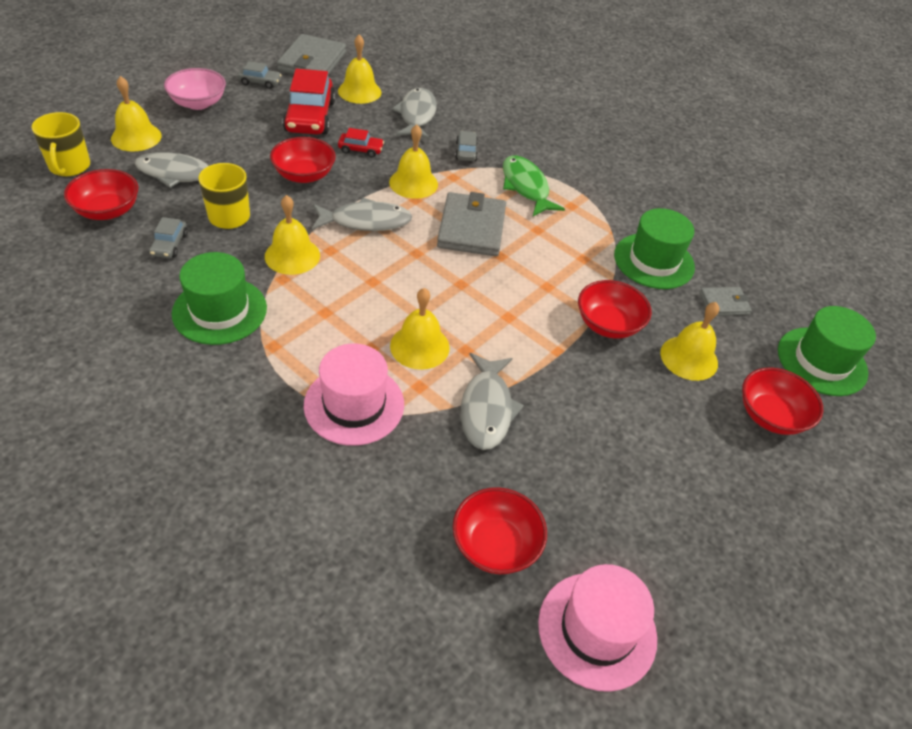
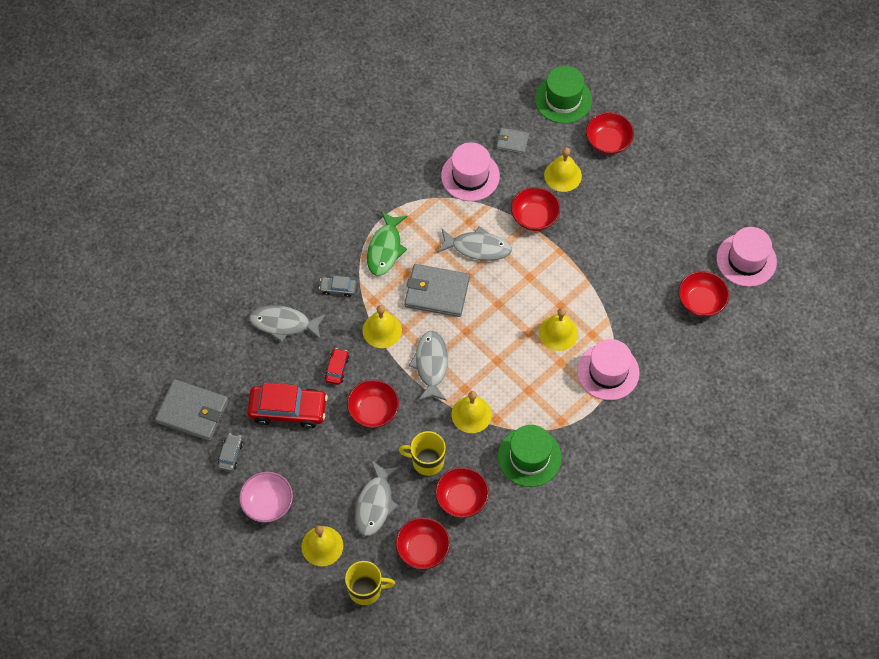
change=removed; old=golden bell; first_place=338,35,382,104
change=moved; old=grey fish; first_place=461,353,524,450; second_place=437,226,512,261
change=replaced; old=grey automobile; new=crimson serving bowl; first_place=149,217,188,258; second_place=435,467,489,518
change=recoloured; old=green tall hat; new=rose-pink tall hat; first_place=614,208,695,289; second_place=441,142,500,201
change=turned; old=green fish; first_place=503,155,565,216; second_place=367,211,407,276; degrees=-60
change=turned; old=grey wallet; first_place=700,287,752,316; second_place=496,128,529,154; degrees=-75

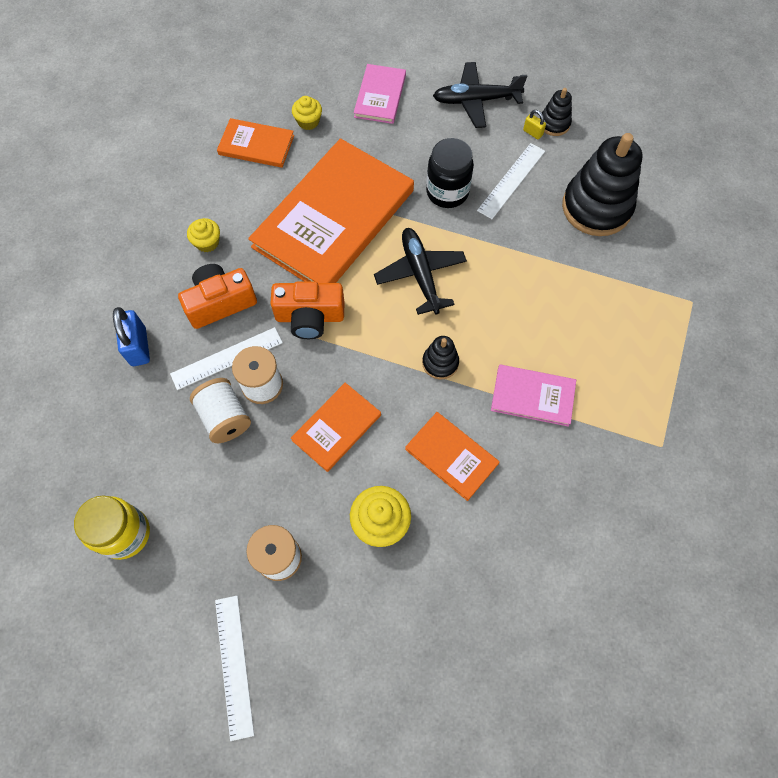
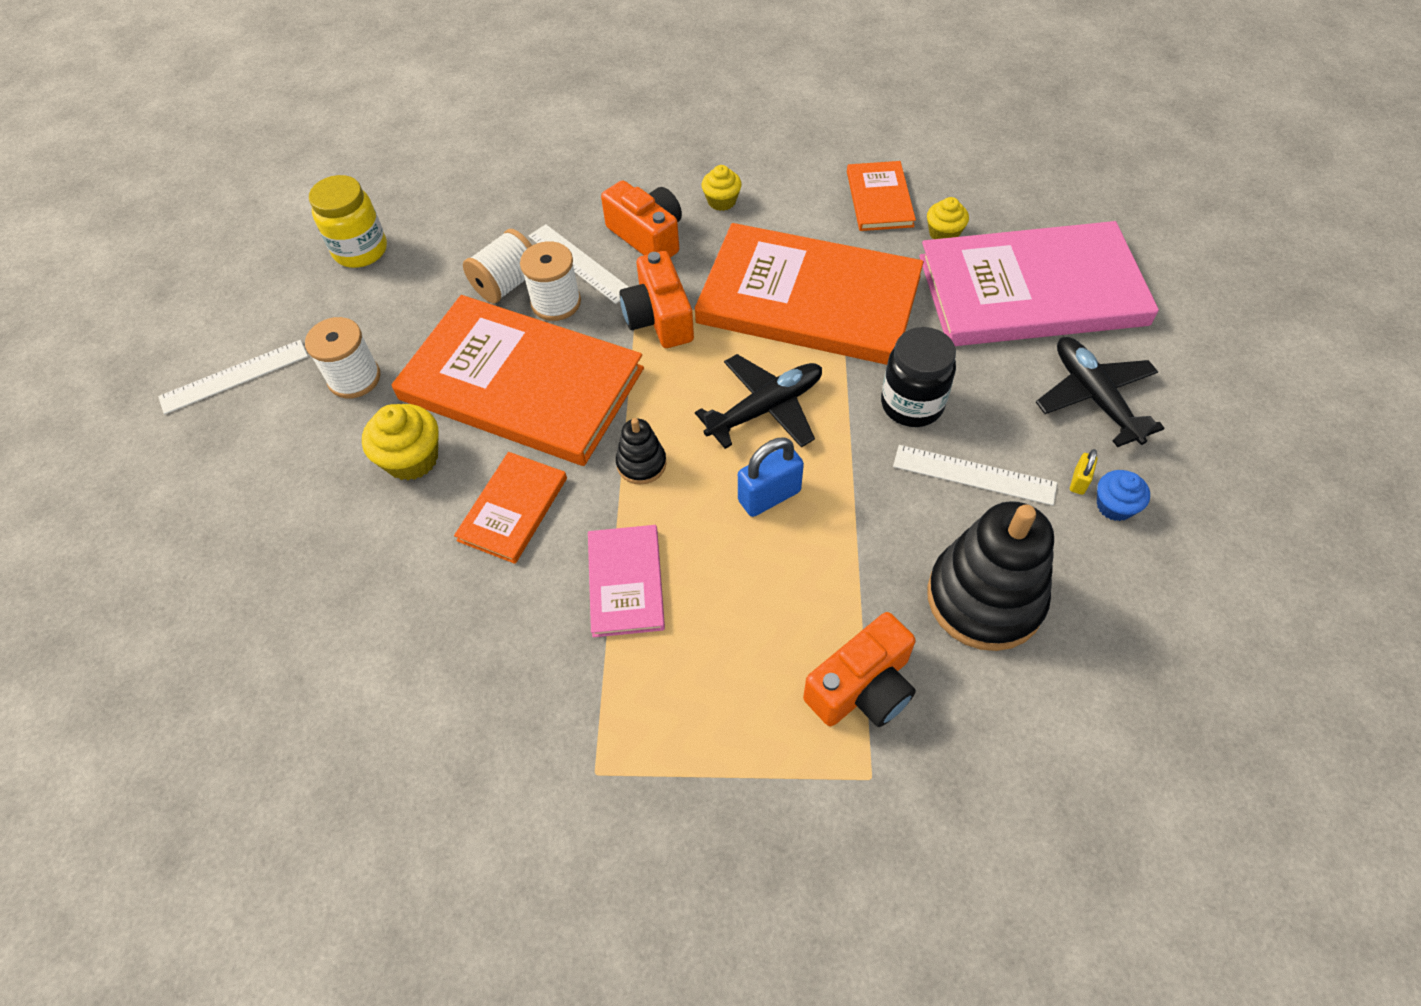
change=added; new=bright orange camera; second_place=803,612,916,727
change=moved; old=blue small lock; first_place=113,307,150,366; second_place=738,437,804,517
change=replaced; old=jet-black stacking toy; new=blue cupcake; first_place=540,88,572,136; second_place=1097,470,1150,521
change=resized; old=bright orange book; first_place=291,382,381,472; second_place=392,295,644,466; factor=2.13
change=resized; old=rose-pink book; first_place=354,64,406,124; second_place=919,221,1159,346; factor=2.13

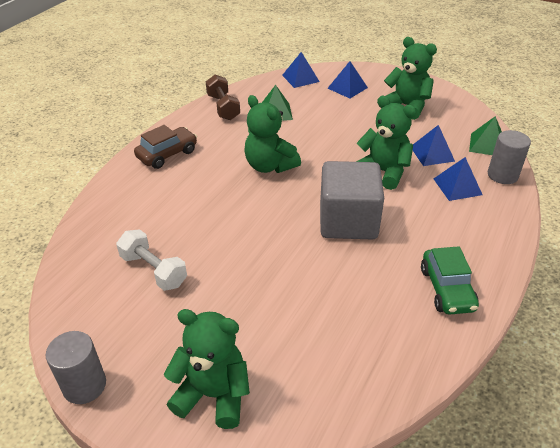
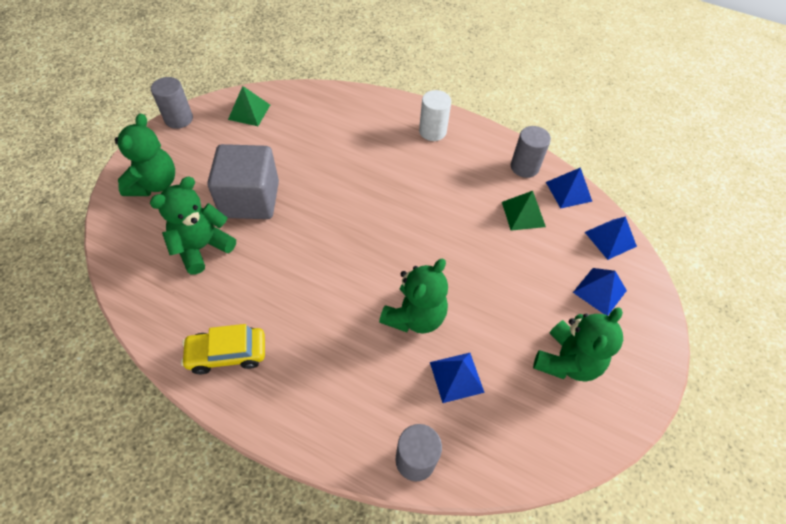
change=removed; old=white free weight; first_place=116,229,187,291
change=moved; old=green teddy; first_place=244,95,301,173; second_place=150,177,236,275
change=moved; old=grey block; first_place=320,161,384,239; second_place=207,144,279,219
change=moved; old=blue solid pyramid; first_place=433,157,483,201; second_place=546,167,592,209
change=moved; old=green solid pyramid; first_place=469,116,502,155; second_place=228,86,270,126
change=replaced; old=dark brown automobile; new=white solid cylinder; first_place=134,125,197,169; second_place=419,90,451,141
change=replaced; old=dark brown free weight; new=grey solid cylinder; first_place=206,74,240,120; second_place=511,126,551,178
change=recoloured; old=green automobile; new=golden automobile; first_place=421,246,479,315; second_place=181,324,265,374

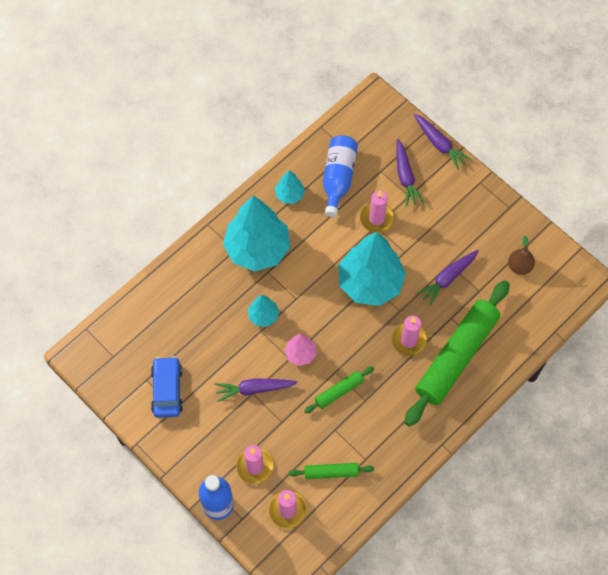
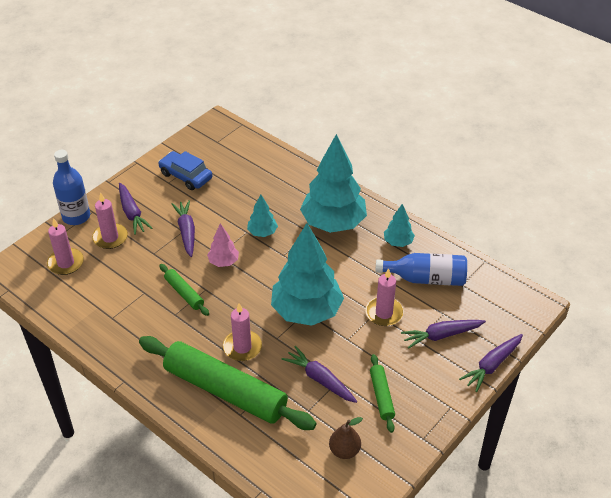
change=added; new=royal purple root vegetable; second_place=119,183,153,235
change=moved; old=green rolling pin; first_place=289,463,374,479; second_place=370,354,395,433
change=turned; old=blue automobile; first_place=151,356,183,418; second_place=158,151,213,190; degrees=-135

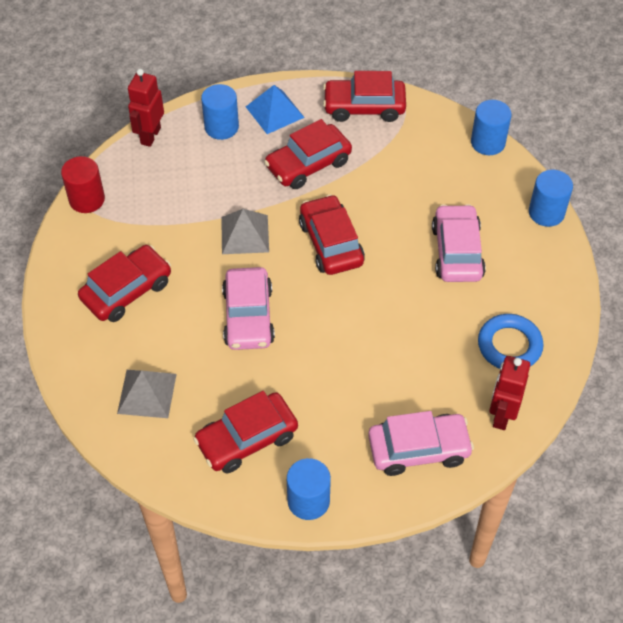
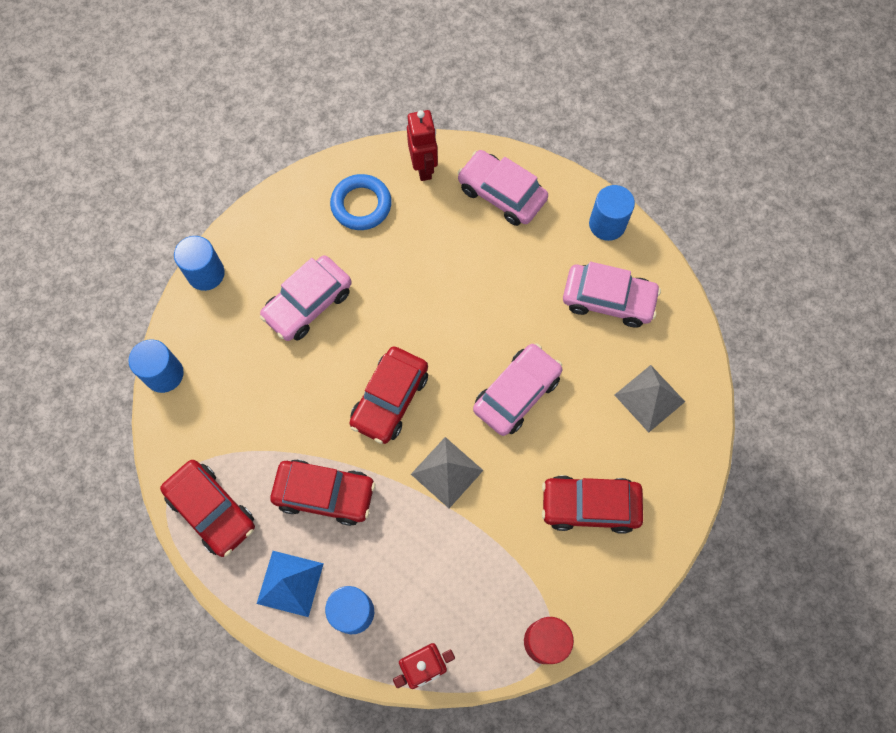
change=recoloured; old=crimson automobile; new=rose-pink automobile; first_place=193,391,298,473; second_place=563,262,661,327
change=turned; old=crimson toy robot; first_place=489,356,530,430; second_place=407,110,438,181; degrees=-75

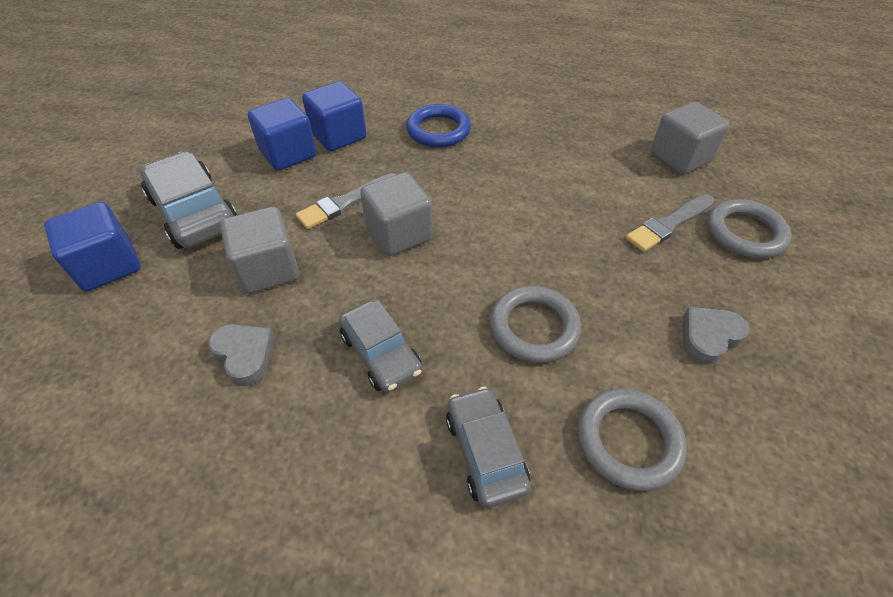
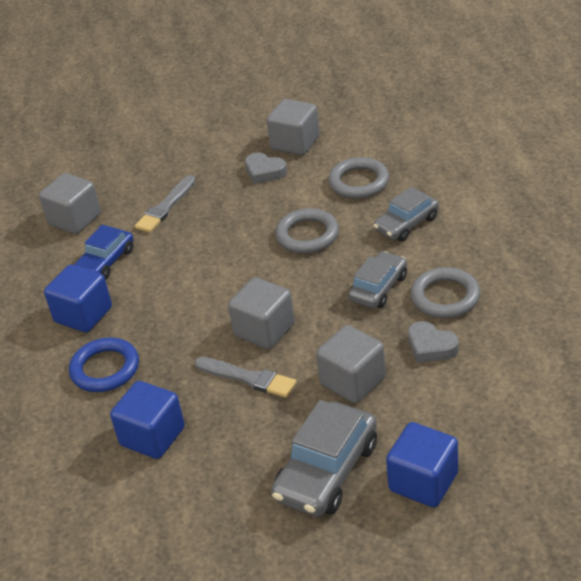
change=added; new=blue automobile; second_place=74,224,133,279
change=added; new=grey block; second_place=267,99,320,155
change=moved; old=blue block; first_place=248,98,317,171; second_place=44,264,112,332
change=moved; old=grey torus; first_place=707,199,792,258; second_place=410,267,480,318
change=turned; old=grey heart; first_place=208,324,275,386; second_place=408,321,459,363; degrees=-75
change=turned; old=grey paintbrush; first_place=626,194,714,252; second_place=135,175,196,233; degrees=90

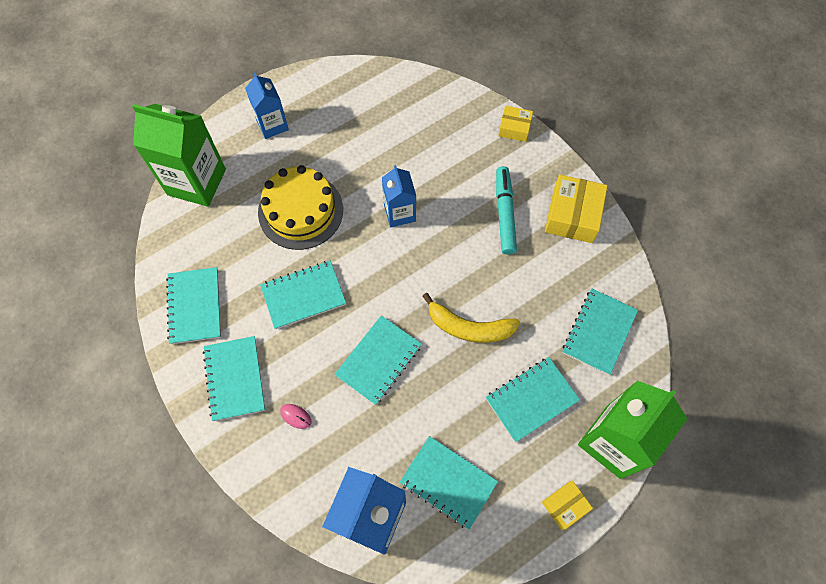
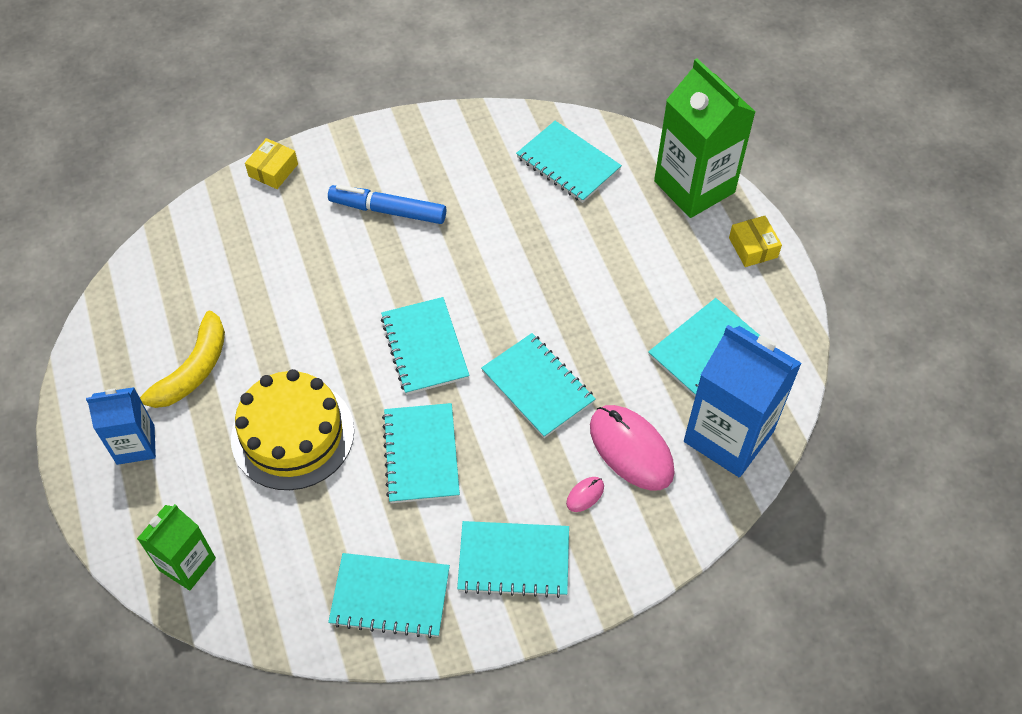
change=removed; old=blue milk carton; first_place=382,165,416,227
change=removed; old=golden box; first_place=545,175,608,243
change=added; new=rose-pink PC mouse; second_place=590,405,675,491
change=moved; old=golden toy banana; first_place=423,293,520,343; second_place=140,311,225,408
change=moved; old=teal notepad; first_place=485,357,580,442; second_place=381,297,470,395
change=recoloured; old=teal marker; new=blue marker; first_place=496,166,517,254; second_place=328,185,446,224
change=resized; old=green milk carton; first_place=132,104,226,207; second_place=137,504,216,590; factor=0.58

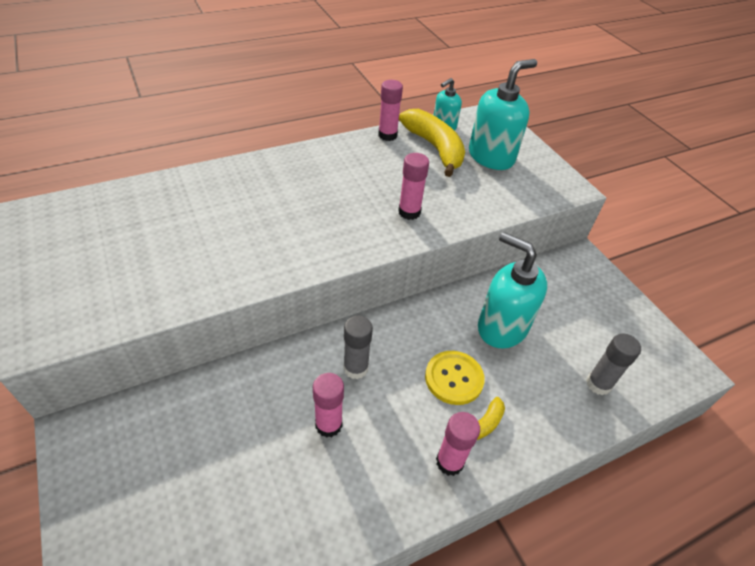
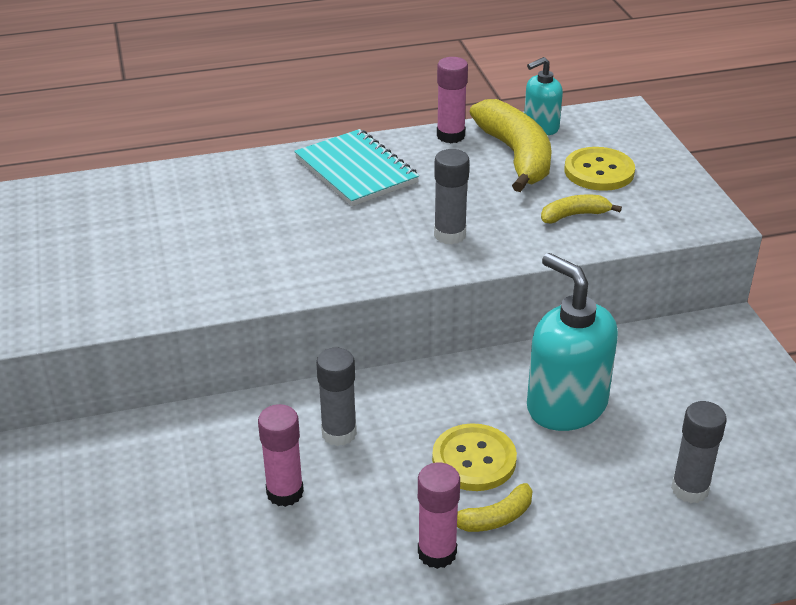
change=added; new=teal notepad; second_place=294,129,419,206
change=added; new=golden toy banana; second_place=541,195,622,224
change=replaced; old=teal soap dispenser; new=golden sewing button; first_place=469,59,537,170; second_place=564,147,635,191
change=recoloured; old=rose-pink glue; new=grey glue; first_place=398,153,429,220; second_place=434,149,470,244

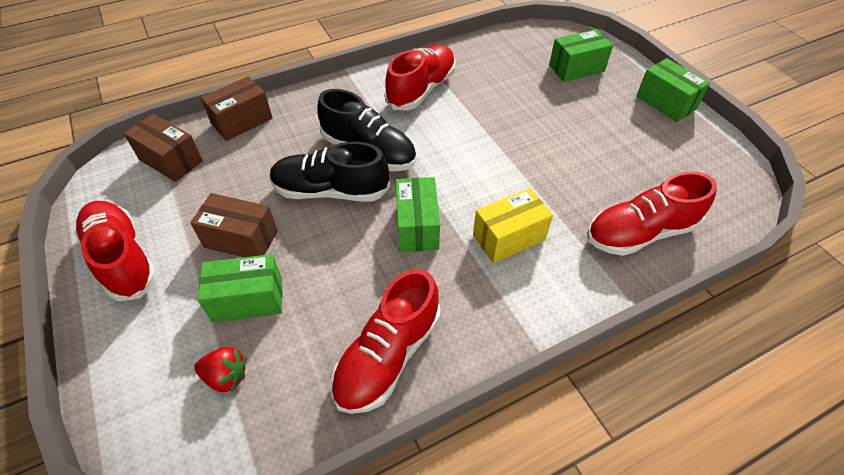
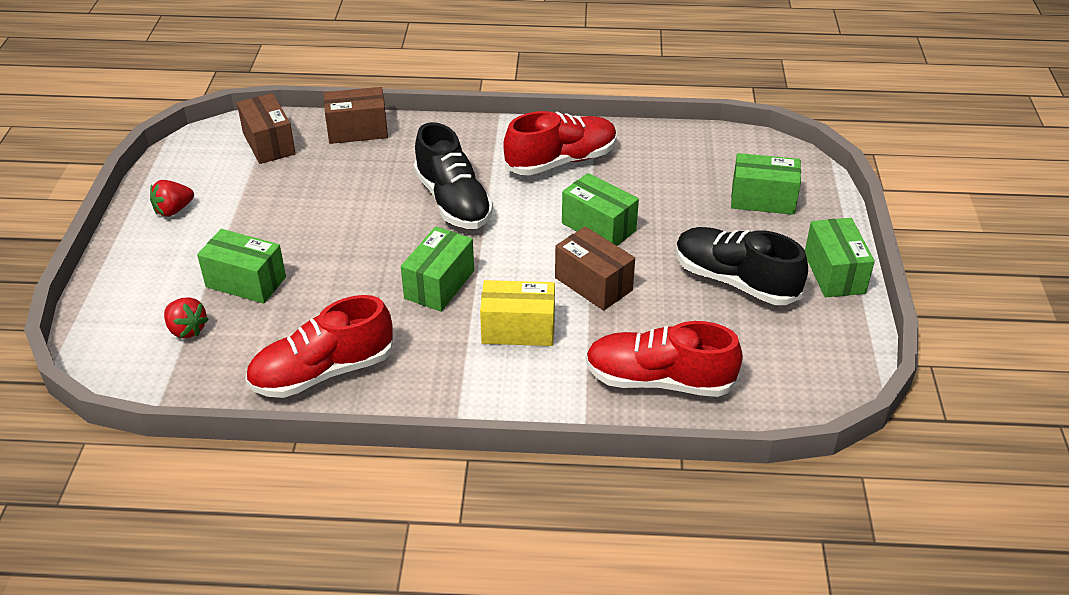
change=added; new=green box; second_place=562,173,639,246
change=moved; old=dark brown box; first_place=190,193,278,257; second_place=555,226,635,311
change=moved; old=jet-black lace-up shoe; first_place=270,142,390,202; second_place=676,227,808,305
change=replaced; old=crimson lace-up shoe; new=crimson toy strawberry; first_place=74,201,157,301; second_place=150,180,194,217

